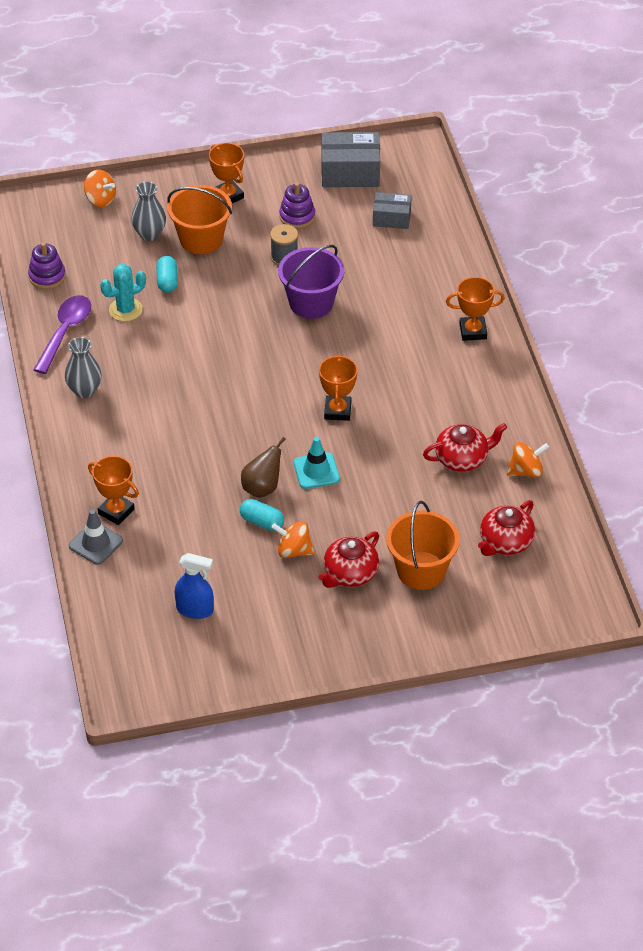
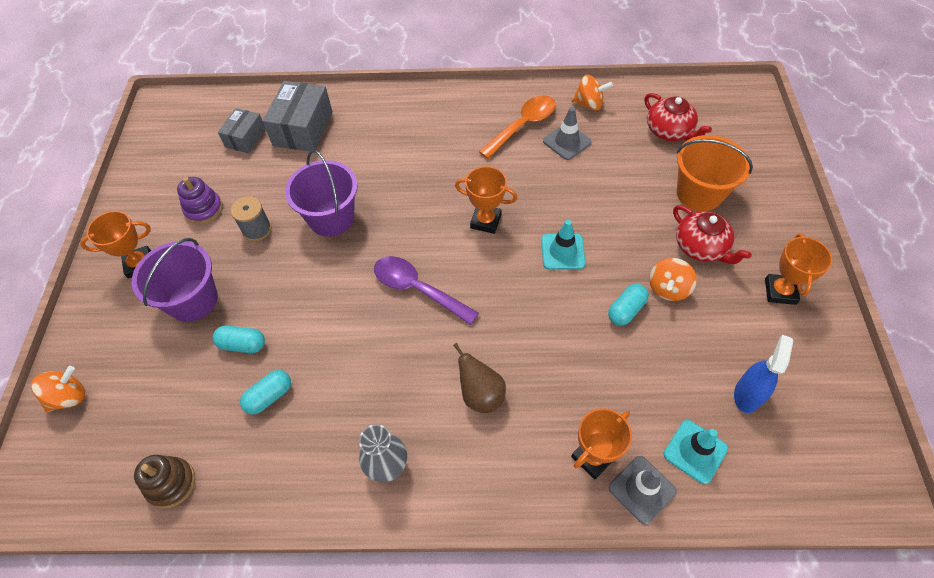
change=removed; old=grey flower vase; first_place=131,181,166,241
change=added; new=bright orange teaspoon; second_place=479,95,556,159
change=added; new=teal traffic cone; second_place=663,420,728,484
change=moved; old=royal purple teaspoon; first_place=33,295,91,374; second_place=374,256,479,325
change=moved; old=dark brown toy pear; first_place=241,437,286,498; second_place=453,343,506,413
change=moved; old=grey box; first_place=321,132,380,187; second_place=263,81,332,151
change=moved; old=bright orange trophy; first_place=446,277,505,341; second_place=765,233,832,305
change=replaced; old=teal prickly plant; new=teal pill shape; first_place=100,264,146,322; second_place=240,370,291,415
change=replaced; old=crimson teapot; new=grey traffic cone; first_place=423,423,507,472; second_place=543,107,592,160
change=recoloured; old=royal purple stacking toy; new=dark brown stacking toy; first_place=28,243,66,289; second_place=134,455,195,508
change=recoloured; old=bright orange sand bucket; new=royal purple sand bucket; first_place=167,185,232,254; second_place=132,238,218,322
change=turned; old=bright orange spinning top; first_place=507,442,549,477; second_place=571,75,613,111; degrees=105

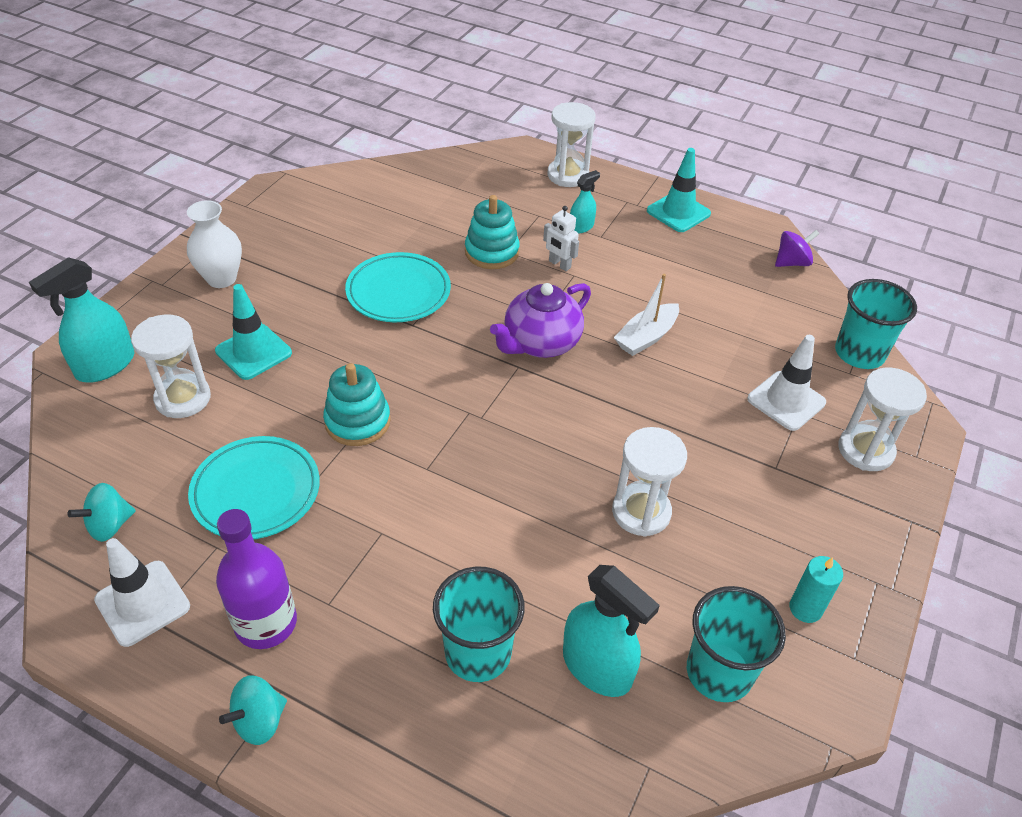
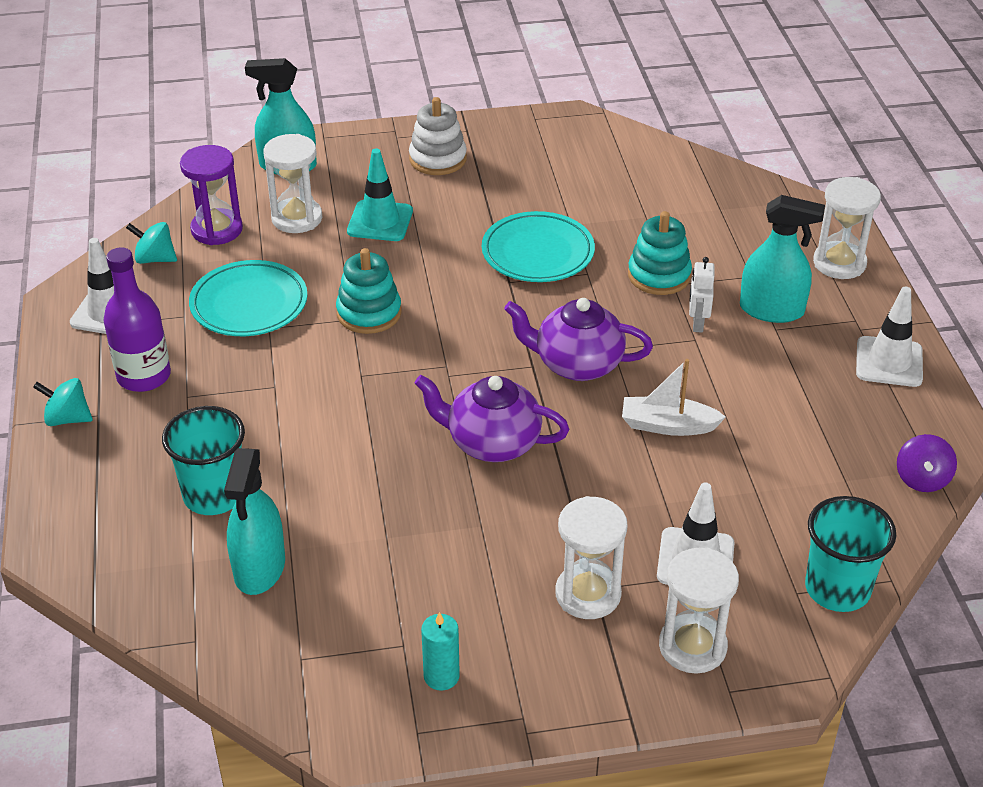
change=removed; old=teal tumbler; first_place=687,586,786,702
change=added; new=royal purple hourglass; second_place=180,145,243,245
change=added; new=royal purple teapot; second_place=415,375,569,462
change=moved; old=white hourglass; first_place=612,427,687,537; second_place=555,496,628,619
change=replaced; old=white flower vase; new=white stacking toy; first_place=187,200,242,288; second_place=409,97,467,175
change=recoloured; old=teal traffic cone; new=white traffic cone; first_place=647,148,711,232; second_place=856,287,923,387
change=turned; old=royal purple spinning top; first_place=775,230,819,267; second_place=897,434,957,492; degrees=75
change=resized; old=teal spray cleaner; first_place=570,170,600,234; second_place=740,195,825,323; factor=1.8

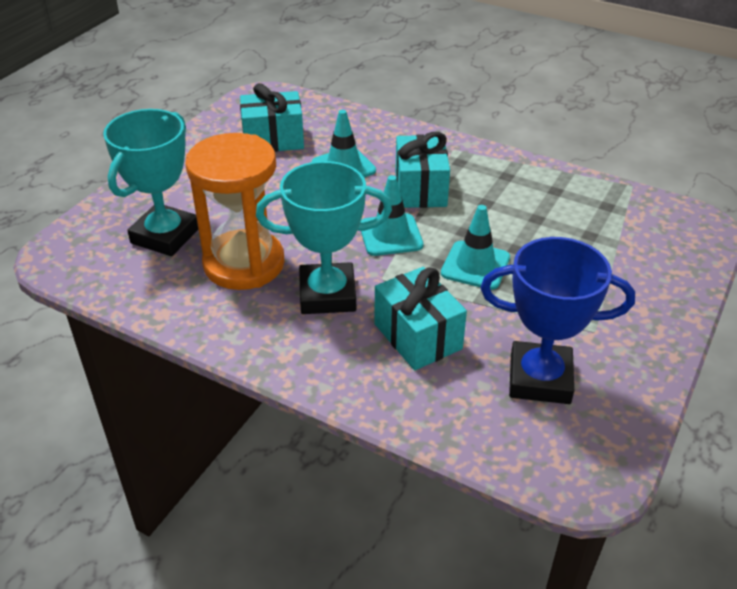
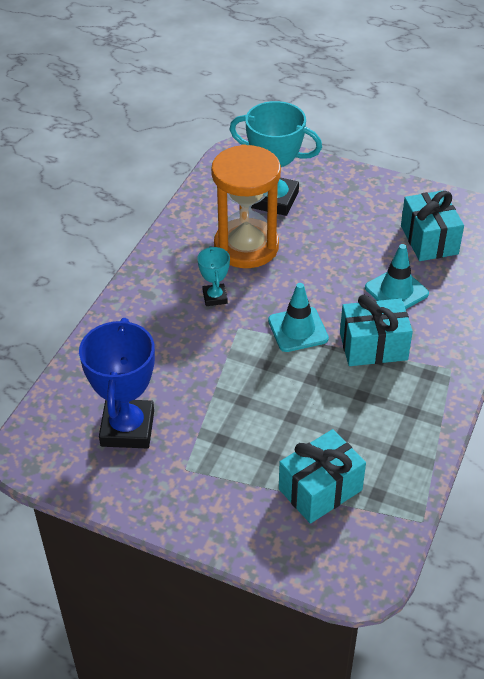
change=removed; old=teal traffic cone; first_place=441,205,510,290
change=moved; old=teal wrapped gift; first_place=375,267,467,370; second_place=279,429,366,524
change=resized; old=teal trophy; first_place=256,161,392,314; second_place=197,246,230,306; factor=0.5

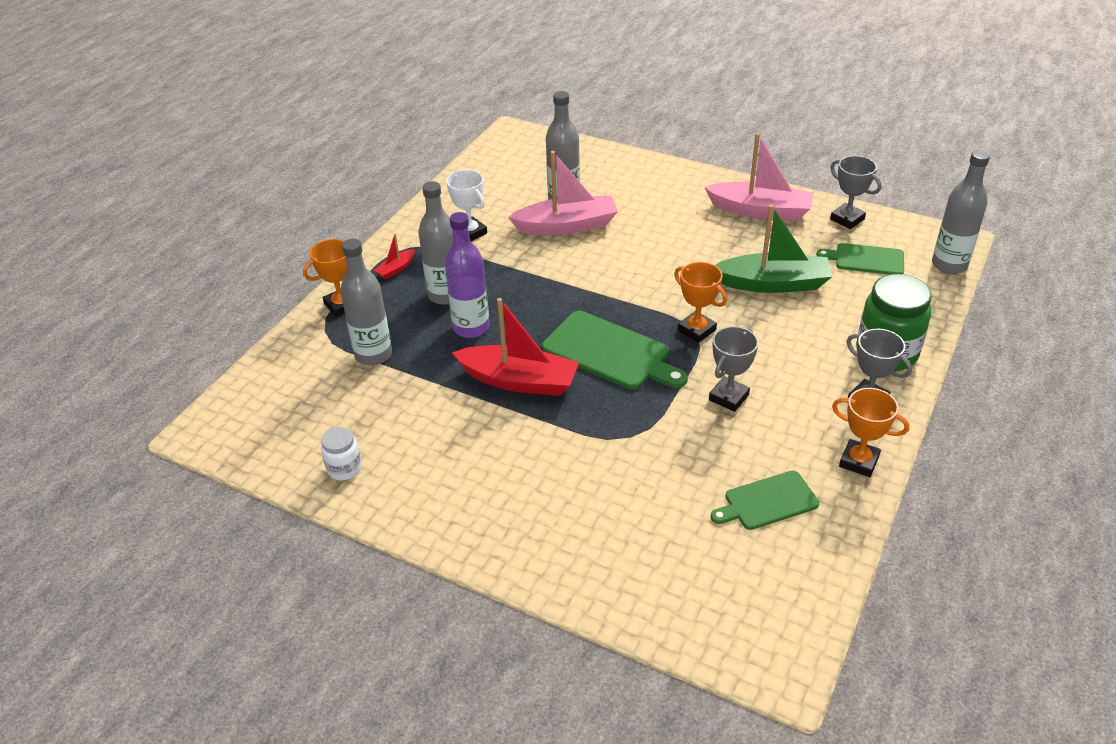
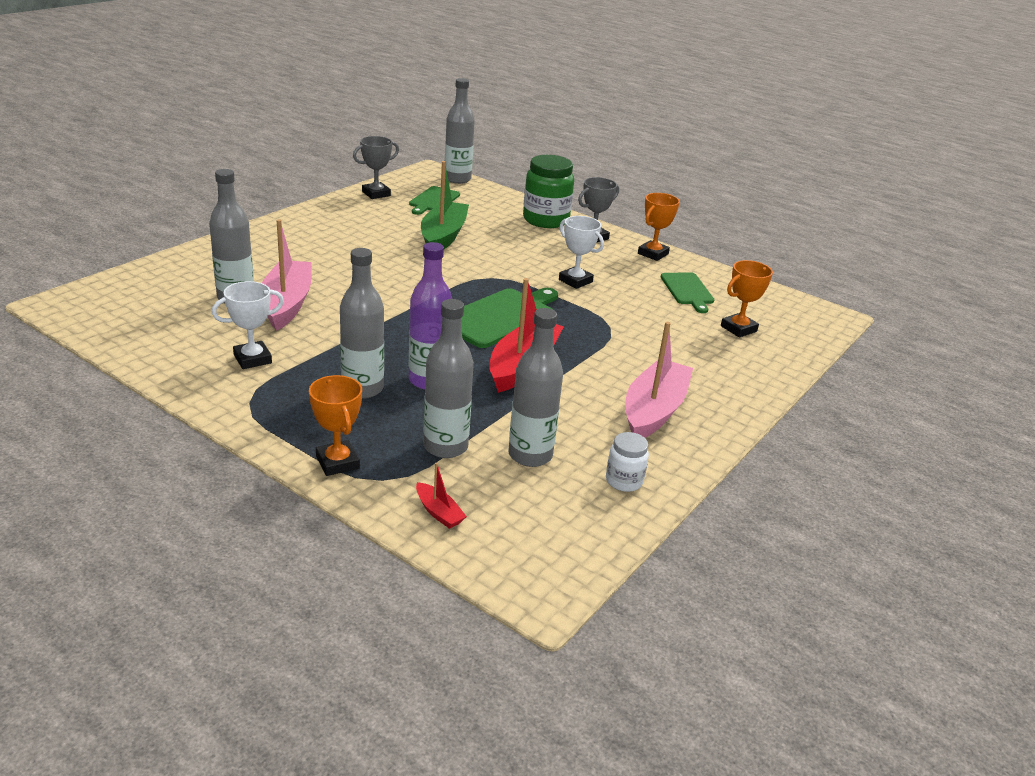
change=added; new=grey flask; second_place=508,308,563,467
change=moved; old=crimson boat; first_place=374,234,415,279; second_place=416,463,467,529
change=moved; old=bright orange trophy; first_place=674,262,727,343; second_place=721,260,773,337
change=moved; old=rose-pink boat; first_place=704,133,814,221; second_place=626,322,693,438
change=recoloured; old=grey trophy; new=white trophy; first_place=709,326,758,412; second_place=559,216,604,289

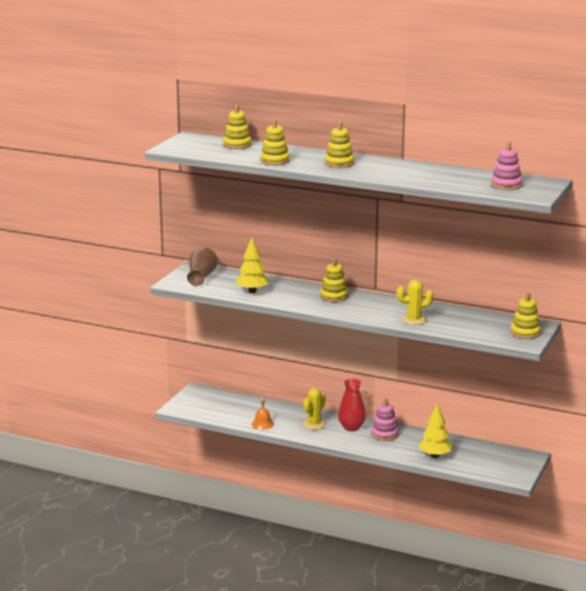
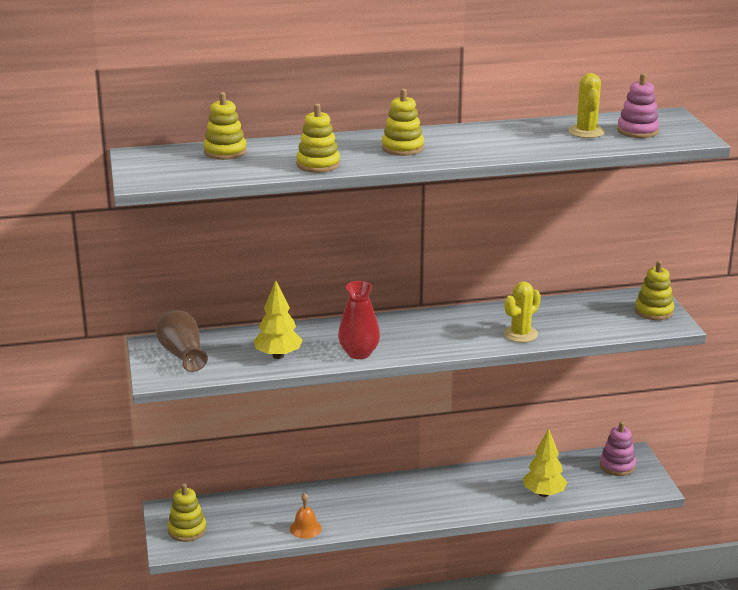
change=moved; old=golden prickly plant; first_place=303,388,326,430; second_place=568,73,605,138
change=moved; old=golden stacking toy; first_place=320,258,348,302; second_place=168,483,206,542
change=moved; old=crimson flower vase; first_place=338,379,366,432; second_place=338,281,380,359
change=moved; old=rose-pink stacking toy; first_place=371,398,399,441; second_place=600,421,636,476

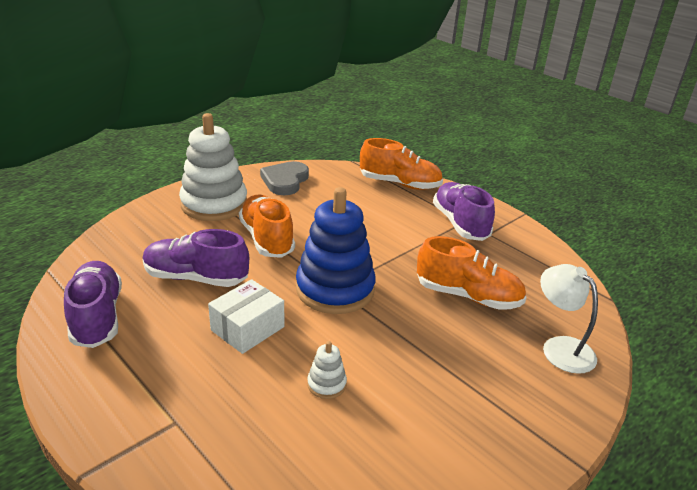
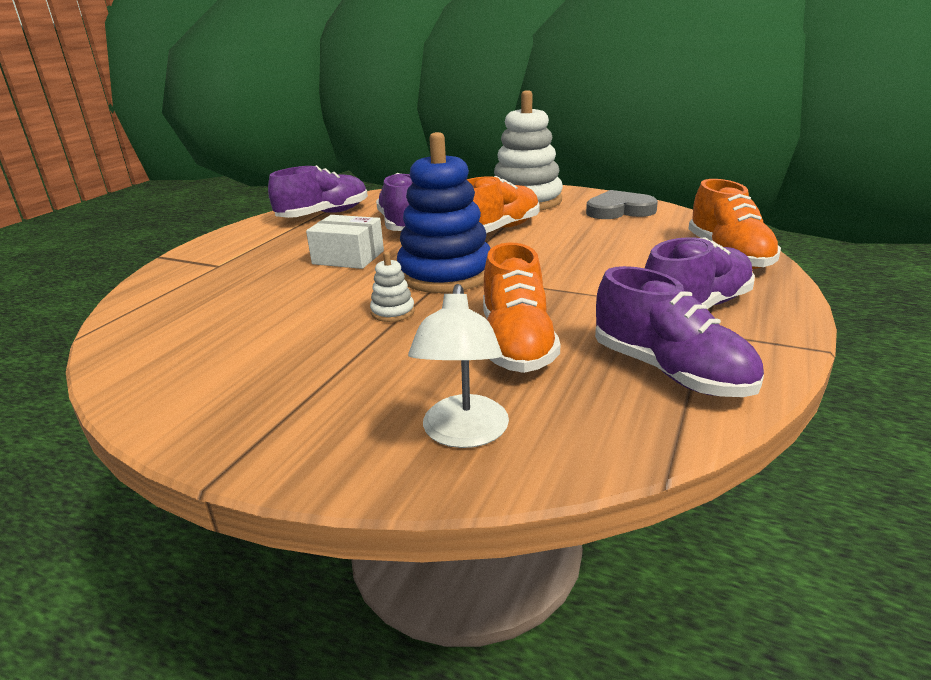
change=added; new=royal purple lace-up shoe; second_place=595,266,764,397
change=moved; old=white stacking toy; first_place=307,341,347,399; second_place=370,252,415,322
change=turned; old=white desk lamp; first_place=540,264,598,374; second_place=408,284,509,448; degrees=150

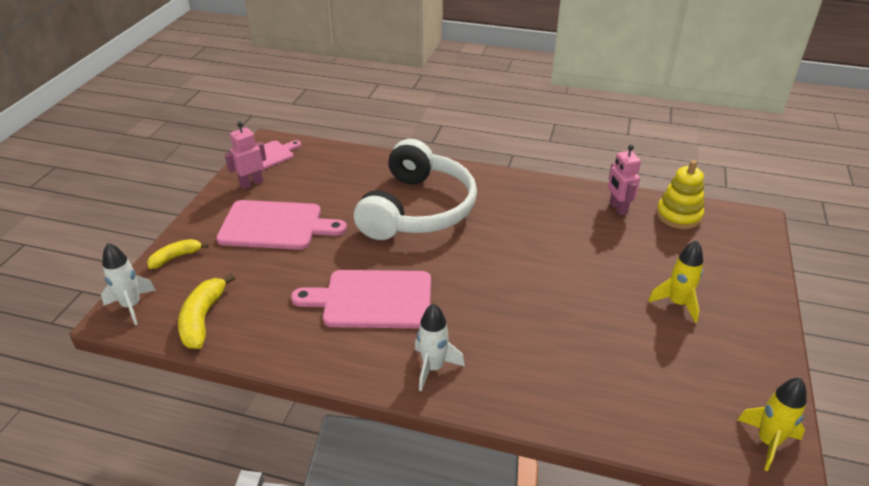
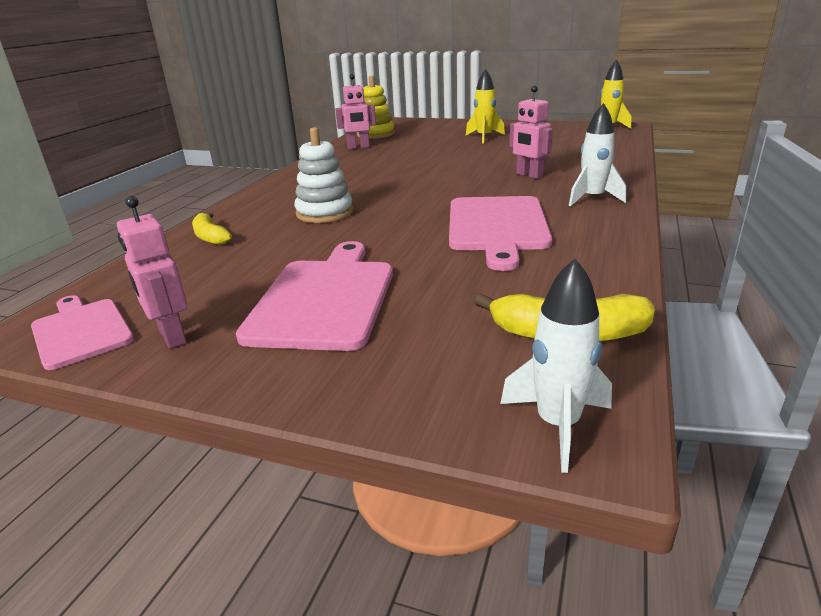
change=added; new=rose-pink toy robot; second_place=509,85,553,179
change=moved; old=golden toy banana; first_place=147,239,209,269; second_place=192,212,232,245
change=replaced; old=white over-ear headphones; new=white stacking toy; first_place=354,139,477,240; second_place=294,127,353,223

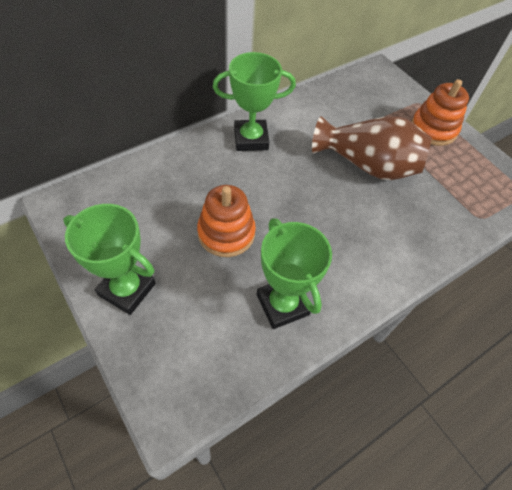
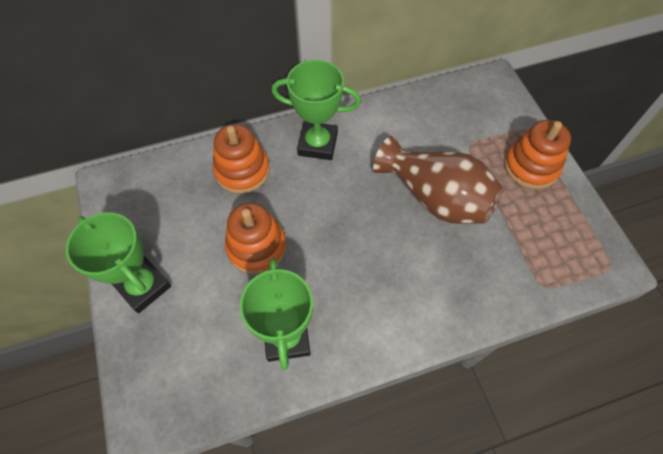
change=added; new=bright orange stacking toy; second_place=213,124,270,194

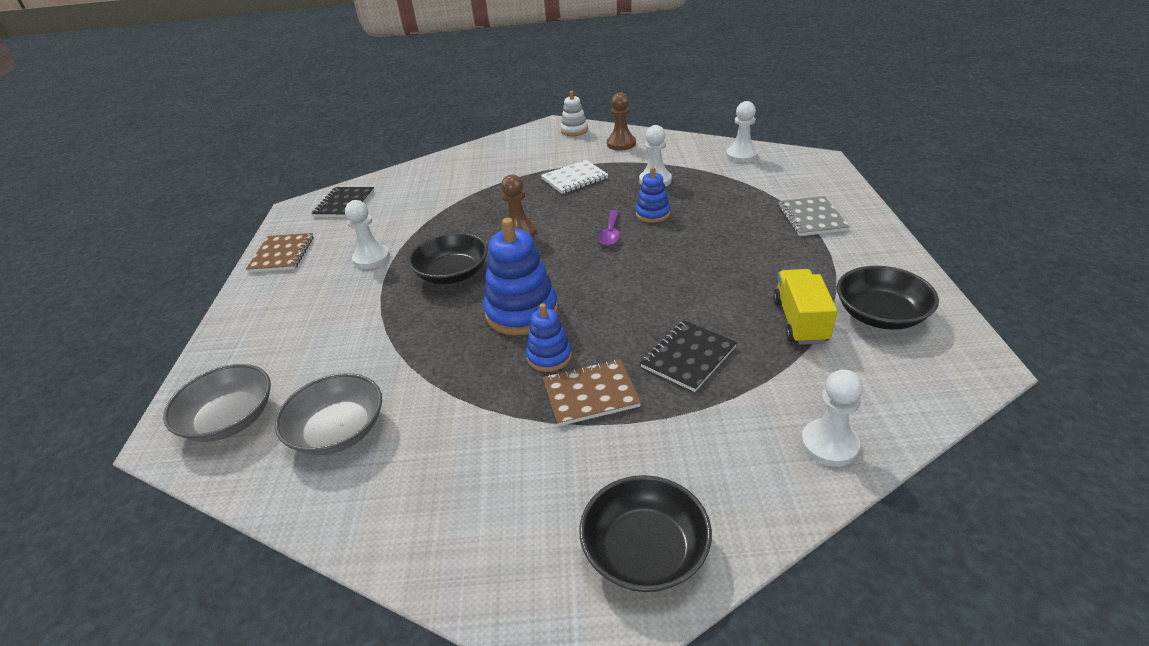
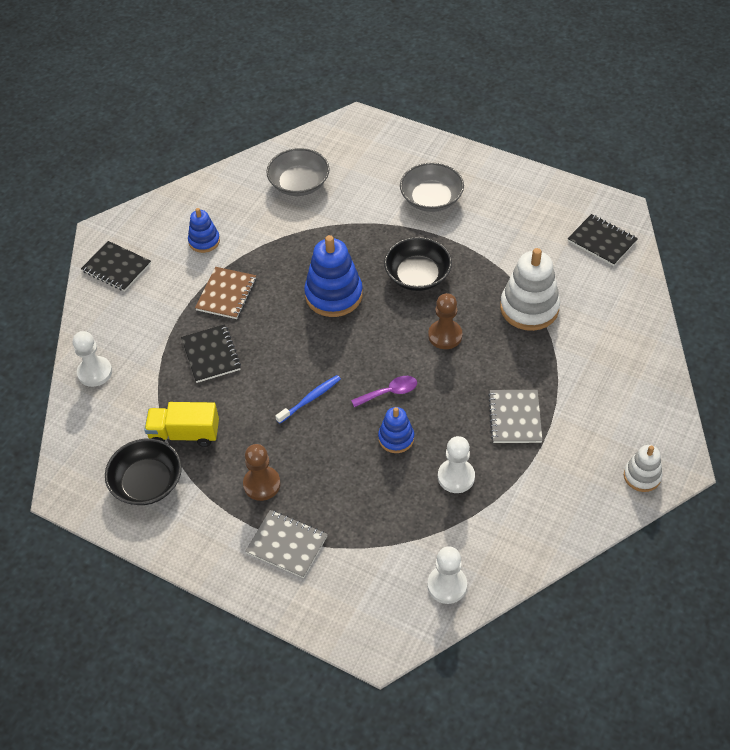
change=removed; old=dark brown notepad; first_place=246,233,313,273
change=removed; old=white game pawn; first_place=345,200,390,269
change=added; new=blue dental brush; second_place=275,375,341,424
change=added; new=white stacking toy; second_place=500,248,560,331
change=moved; old=grey serving bowl; first_place=163,364,271,442; second_place=400,163,464,212
change=moved; old=blue stacking toy; first_place=526,303,572,372; second_place=188,208,220,253
change=moved; old=dark brown game pawn; first_place=607,92,636,150; second_place=243,444,281,501
change=replaced; old=jet-black serving bowl; new=jet-black notepad; first_place=579,475,712,592; second_place=81,241,151,291
change=recoloured; old=white notepad; new=grey notepad; first_place=541,160,609,194; second_place=488,390,543,443
change=turned; old=royal purple teaspoon; first_place=598,210,620,246; second_place=351,376,417,407; degrees=120
change=turned; old=golden lorry; first_place=773,269,837,345; second_place=144,402,219,447; degrees=150

